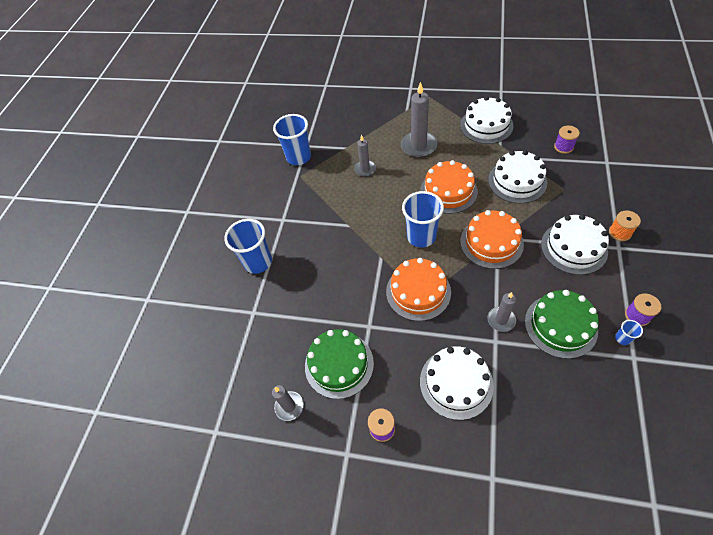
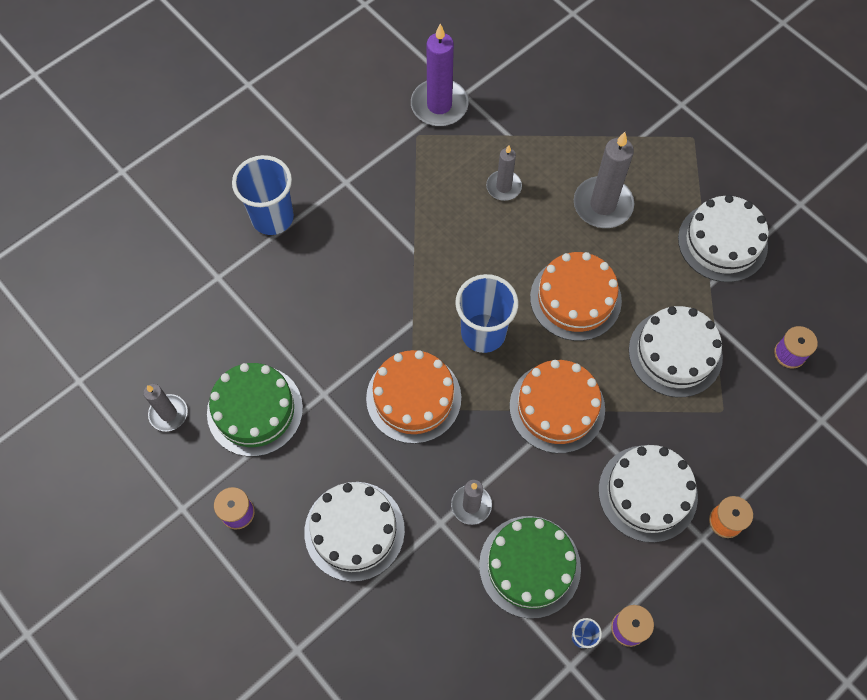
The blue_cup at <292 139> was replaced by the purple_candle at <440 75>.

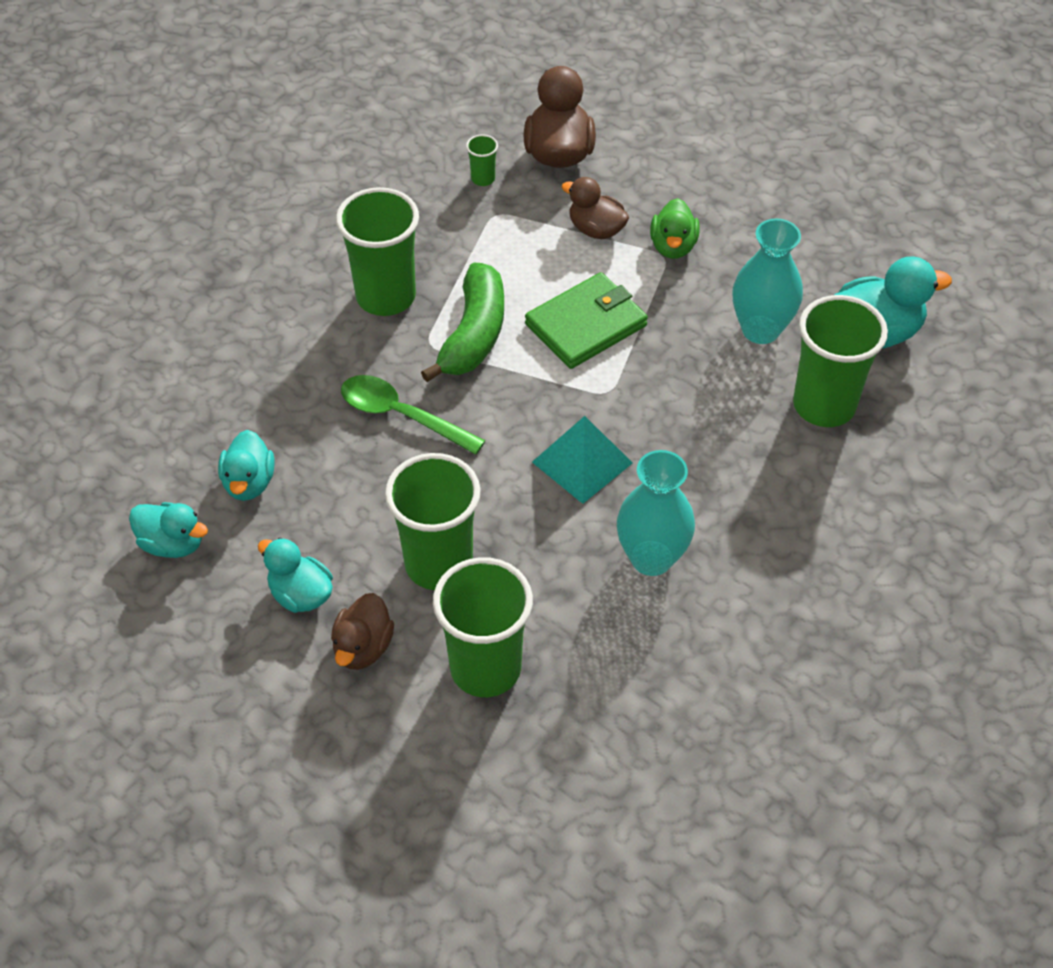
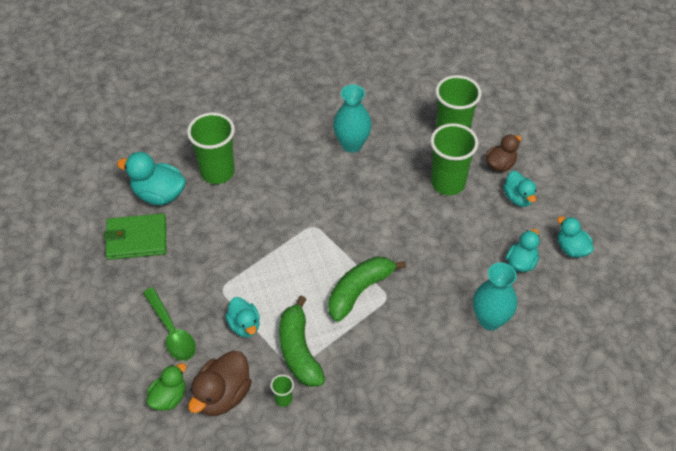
The green_cup at <377 251> disappeared.
The turquoise_pyramid at <582 460> disappeared.
The green_banana at <302 341> appeared.
The green_spoon moved from <413 415> to <169 324>.
The green_wallet moved from <586 320> to <135 236>.
The green_duck moved from <675 228> to <166 387>.
The turquoise_vase moved from <768 281> to <495 296>.
The brown_duck at <595 208> became the turquoise_duck at <242 317>.

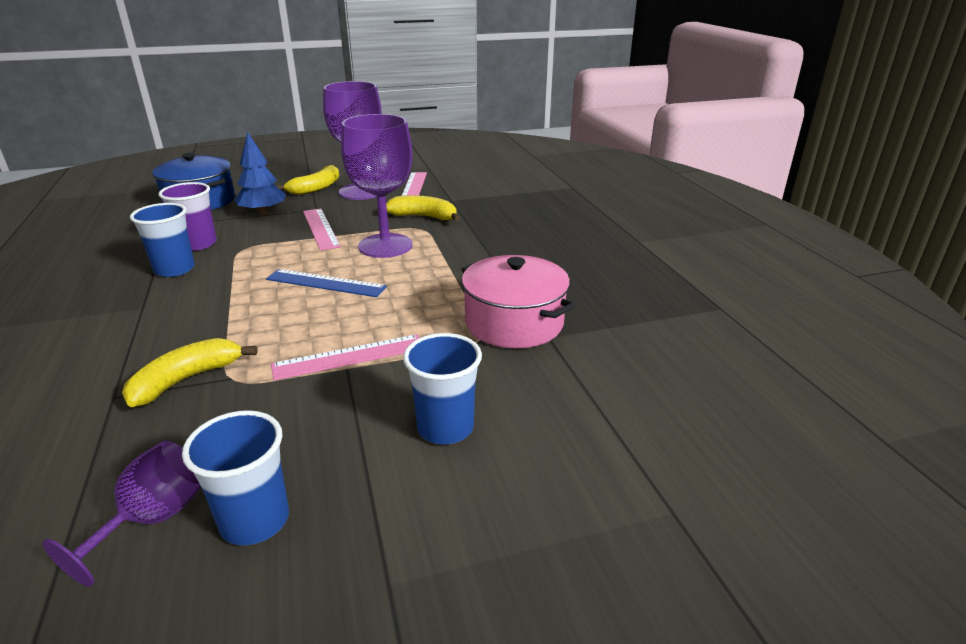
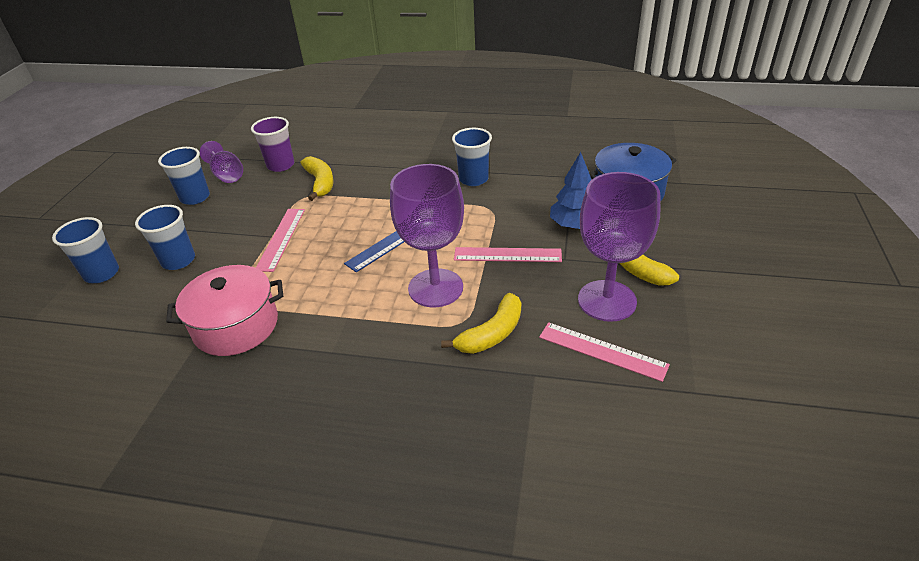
The blue_cup at <85 250> appeared.
The purple_cup moved from <187 216> to <272 144>.

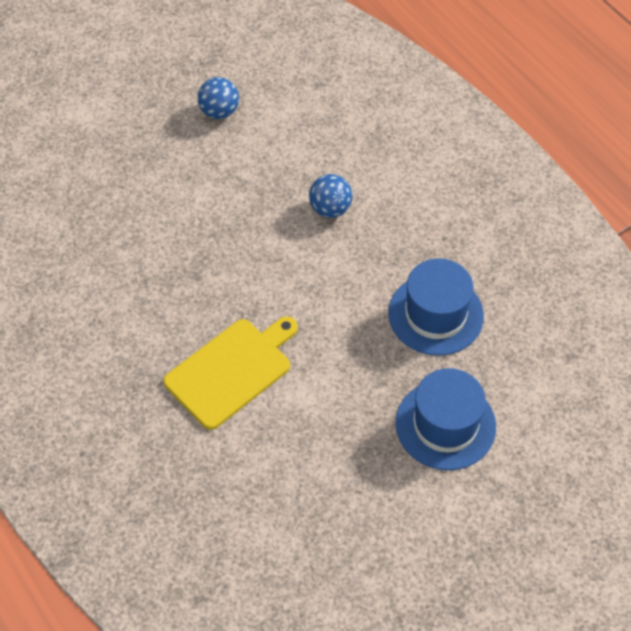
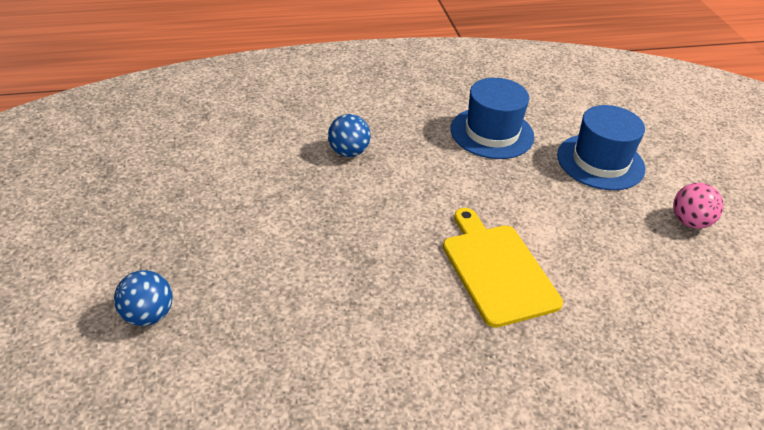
The pink_ball at <698 206> appeared.
The blue_ball moved from <218 98> to <143 298>.

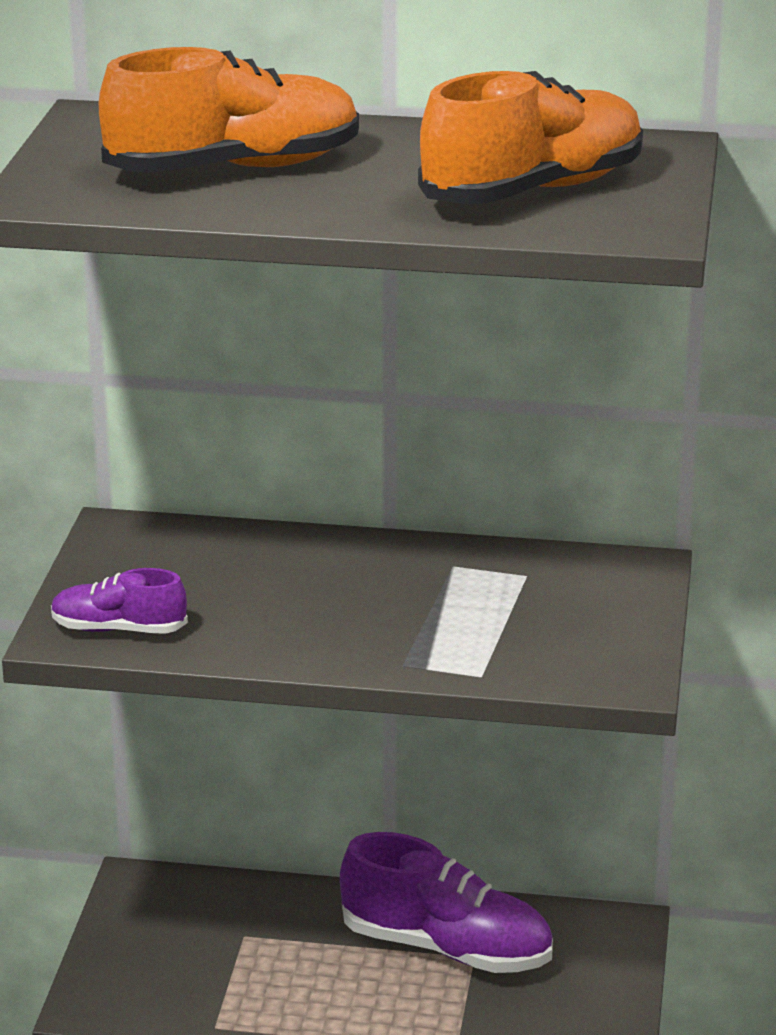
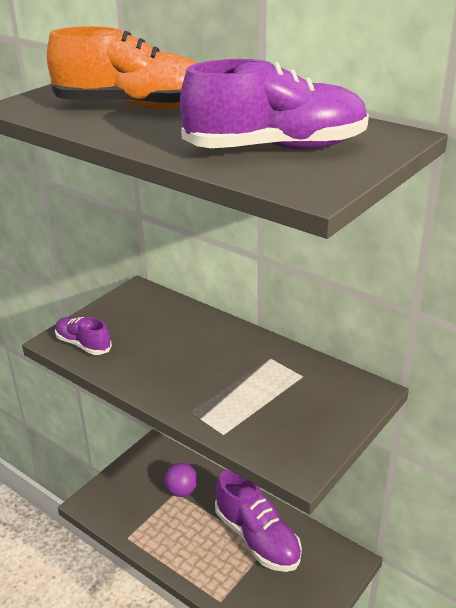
The purple_ball at <181 480> appeared.
The orange_shoe at <530 137> became the purple_shoe at <274 104>.

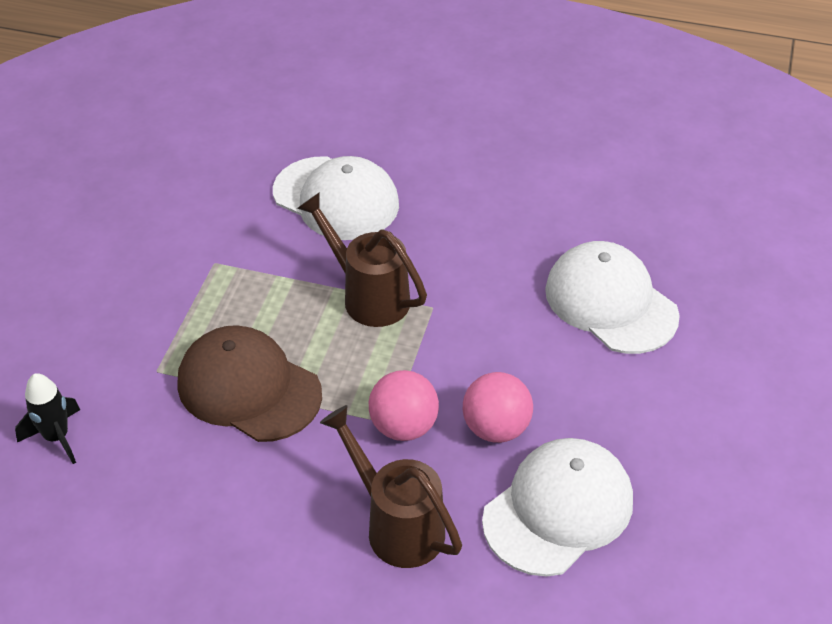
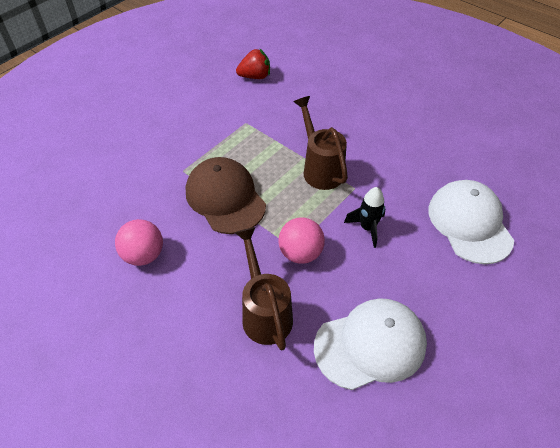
The white_cap at <336 198> disappeared.
The red_strawberry at <253 64> appeared.
The black_rocket moved from <47 418> to <364 217>.
The pink_ball moved from <498 407> to <139 242>.

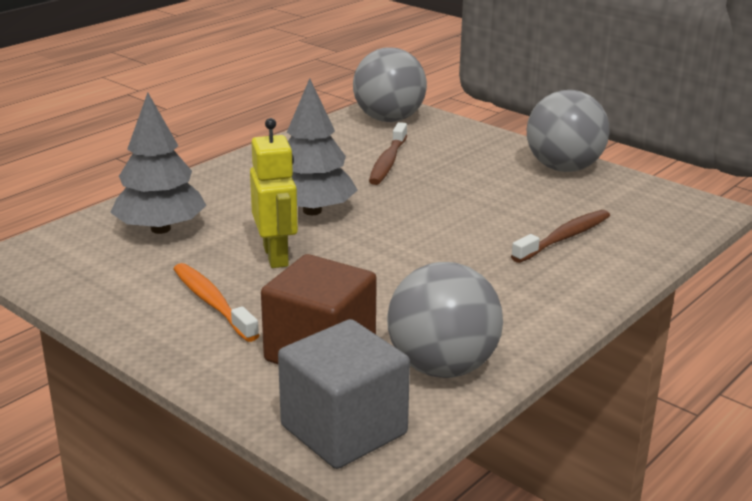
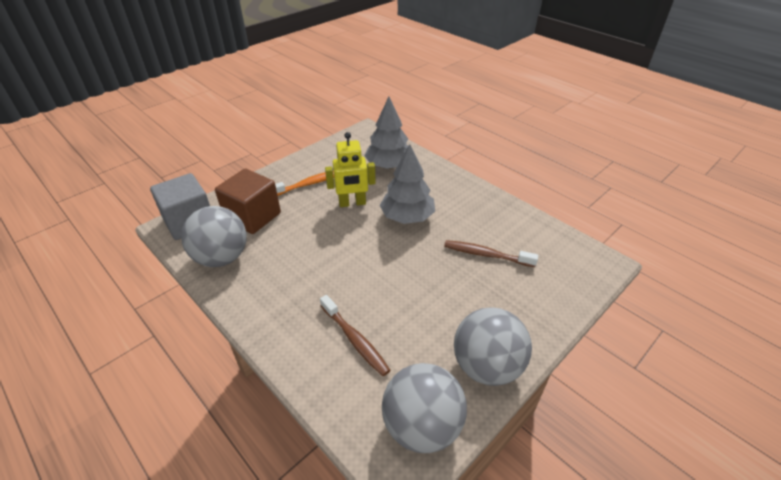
The grey_ball moved from <390 84> to <424 408>.

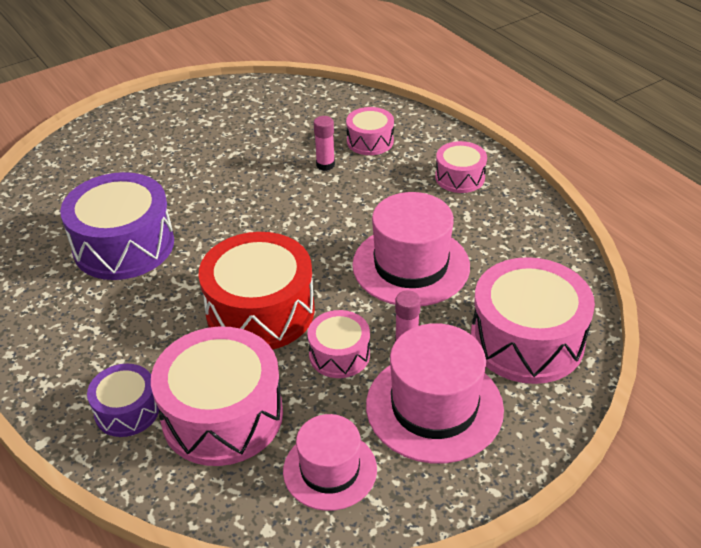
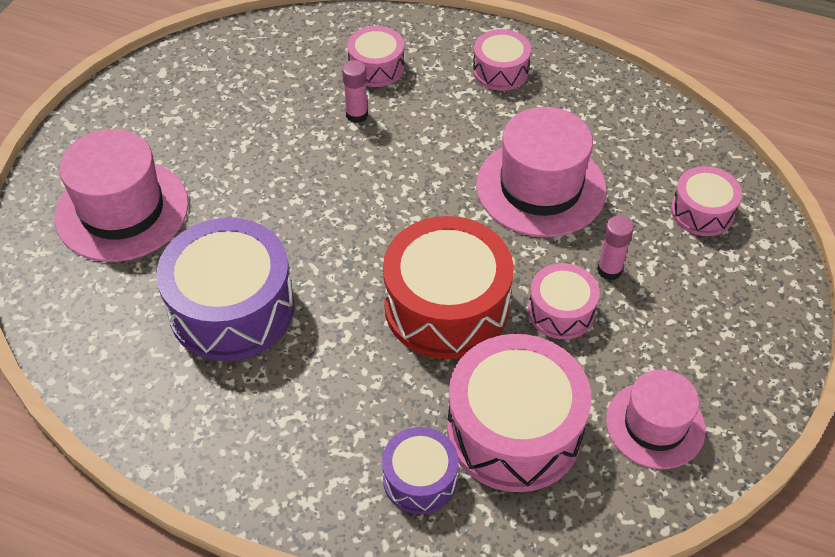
The pink_hat moved from <435 393> to <122 195>.
The pink_drum at <533 320> changed to 0.54 times the size.

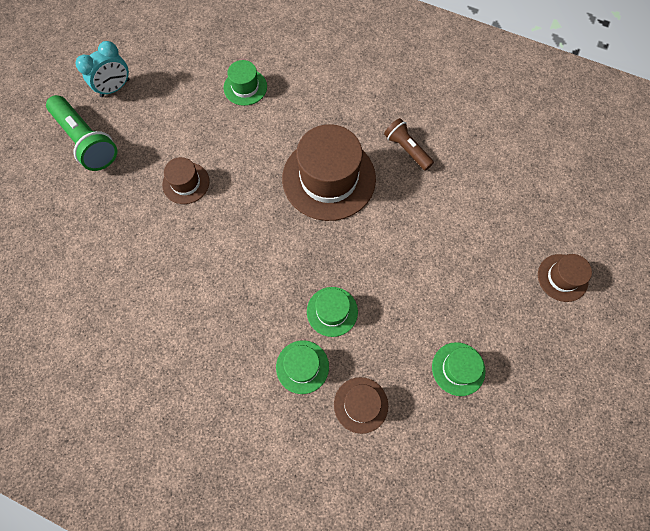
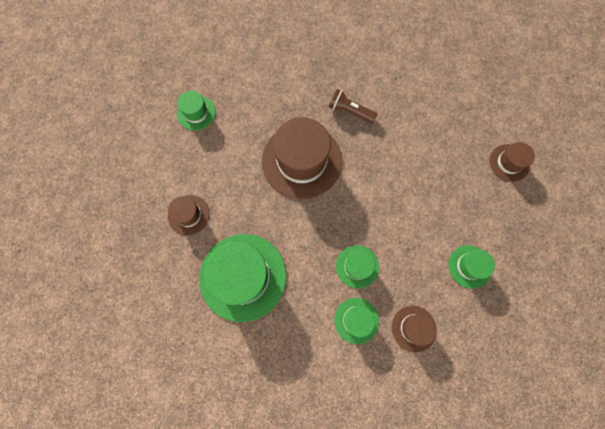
The green_flashlight at <81 133> disappeared.
The turquoise_clock at <102 69> disappeared.
The green_hat at <243 278> appeared.

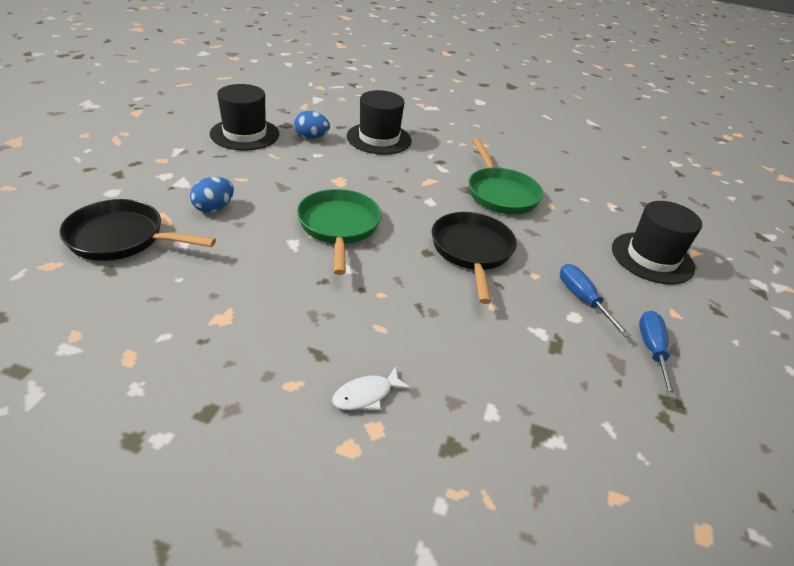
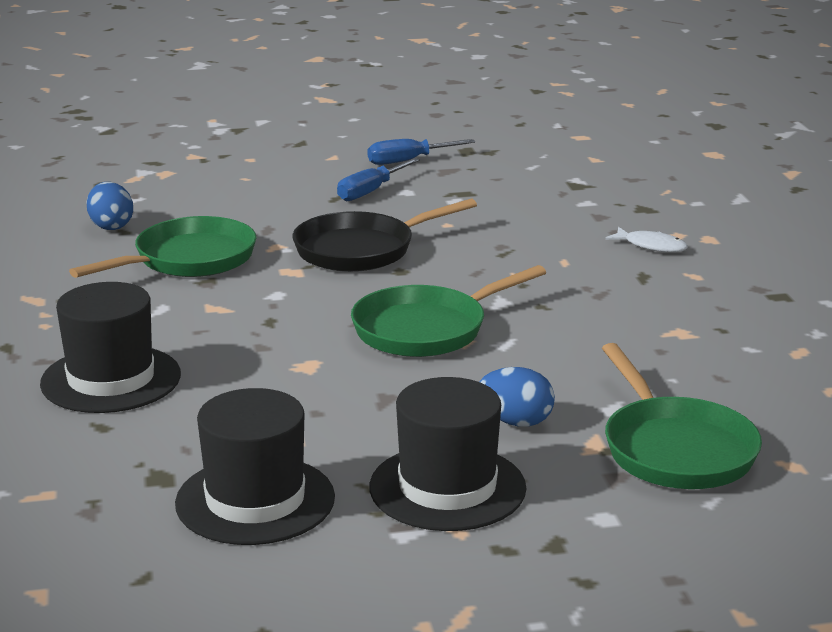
The blue_egg moved from <312 125> to <110 206>.
The black_hat moved from <657 242> to <447 454>.
The black_pan at <138 230> became the green_pan at <682 416>.

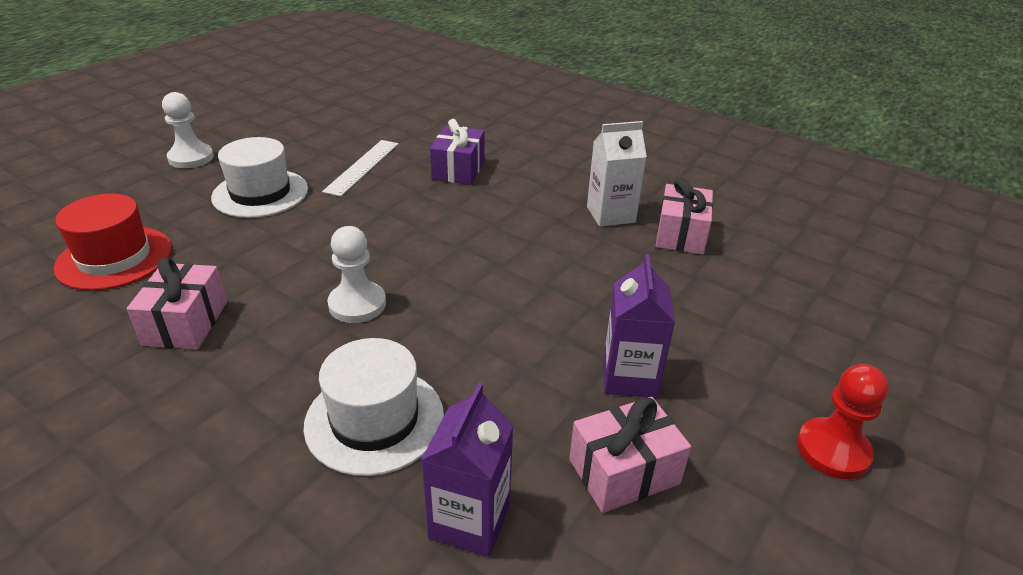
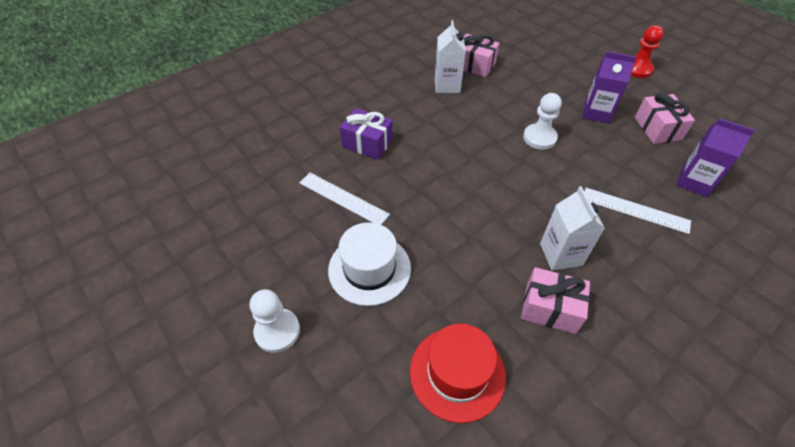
The white_carton at <572 228> appeared.
The white_pawn moved from <356 274> to <542 121>.
The white_hat at <373 407> was replaced by the white_ruler at <637 211>.

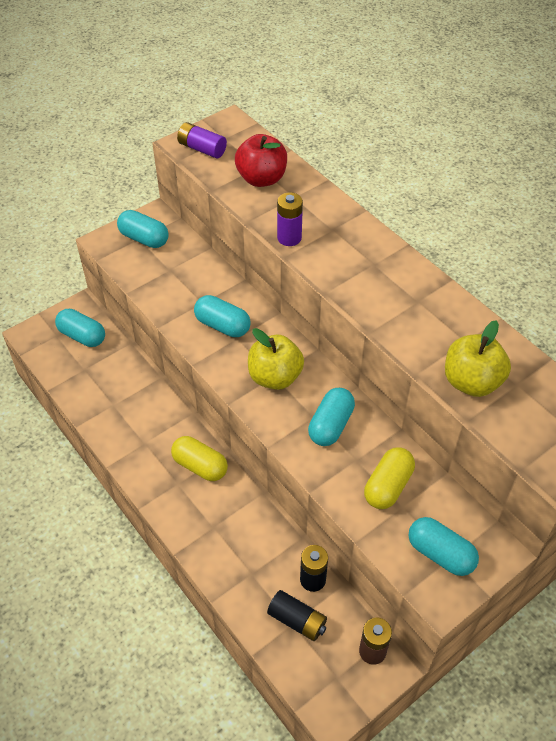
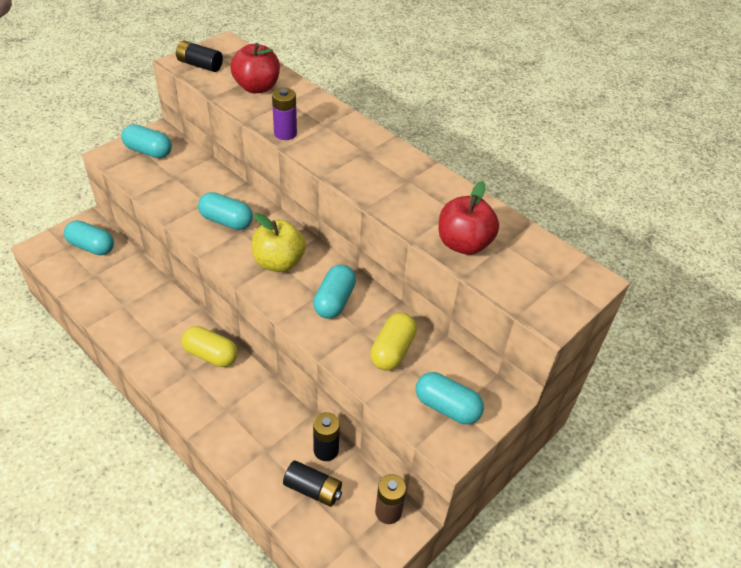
The purple_battery at <202 140> became the black_battery at <199 56>.
The yellow_apple at <478 358> became the red_apple at <468 218>.

